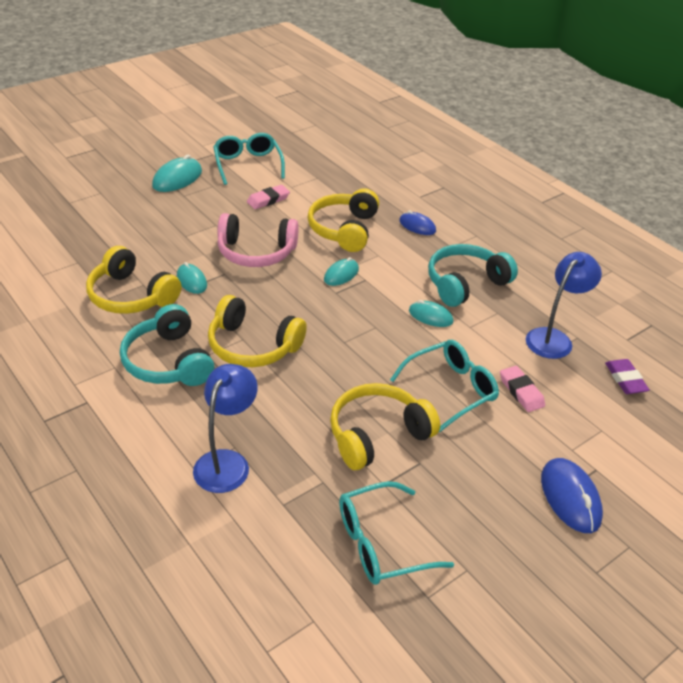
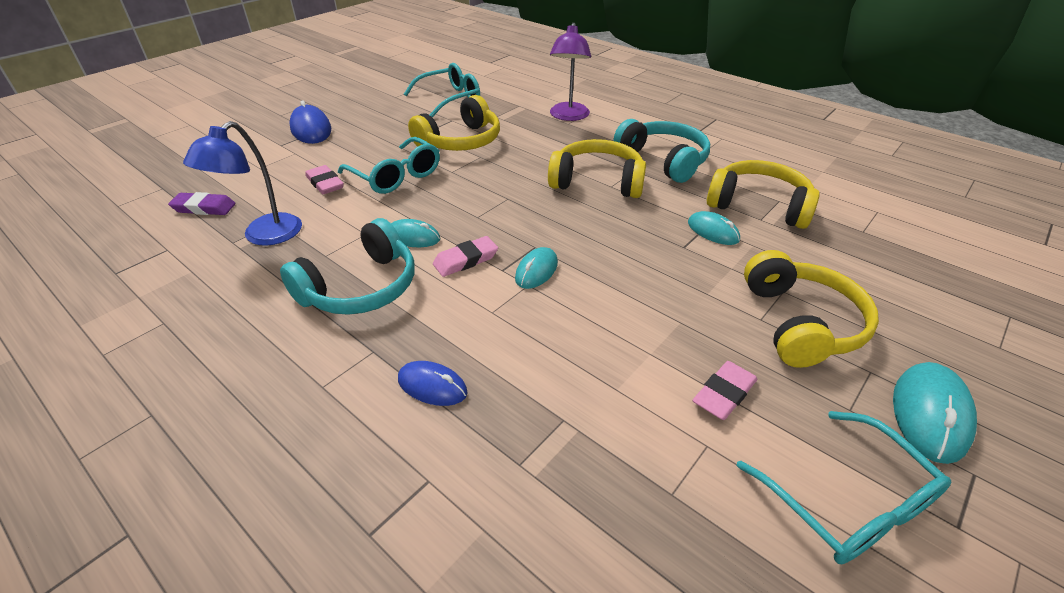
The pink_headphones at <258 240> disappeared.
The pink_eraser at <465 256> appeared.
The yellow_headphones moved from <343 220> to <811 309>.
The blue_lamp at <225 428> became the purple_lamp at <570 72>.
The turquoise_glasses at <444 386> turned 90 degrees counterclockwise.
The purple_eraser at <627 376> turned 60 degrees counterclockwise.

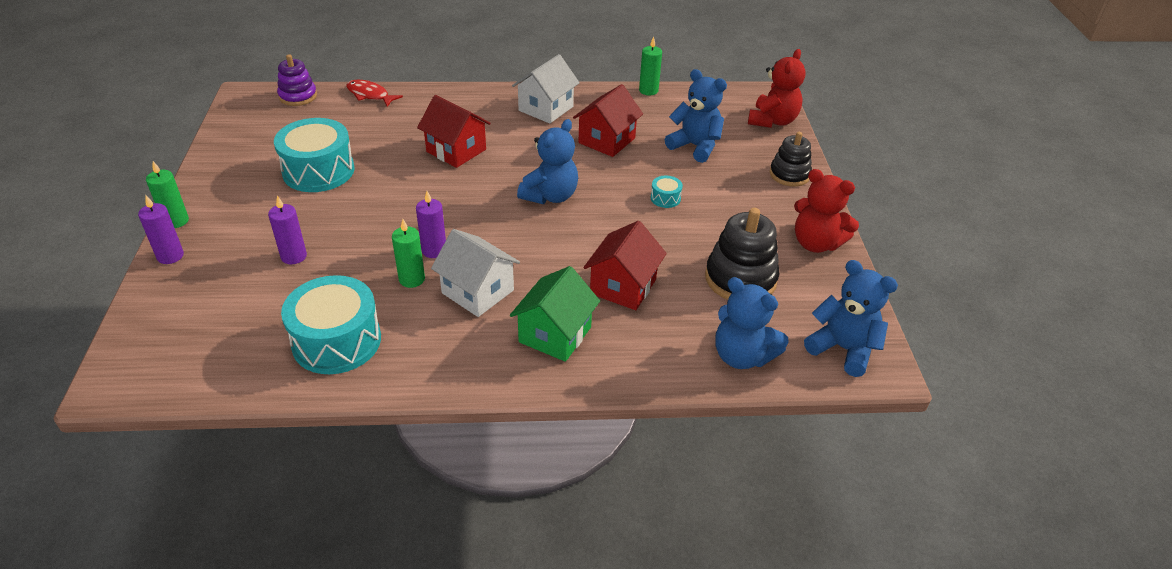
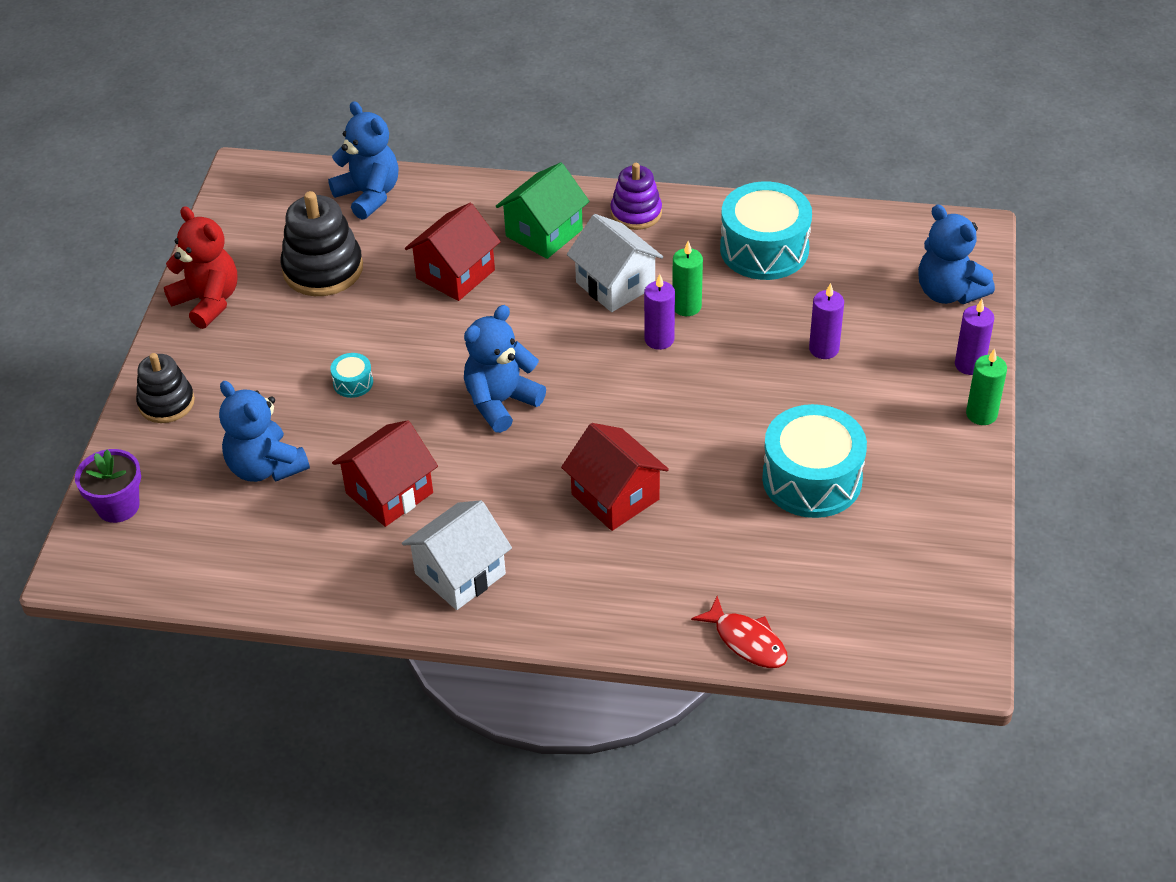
The green_candle at <650 65> disappeared.
The purple_stacking_toy moved from <297 80> to <636 196>.
The blue_teddy_bear moved from <851 318> to <956 254>.
The red_teddy_bear at <777 88> was replaced by the purple_flower_pot at <108 486>.

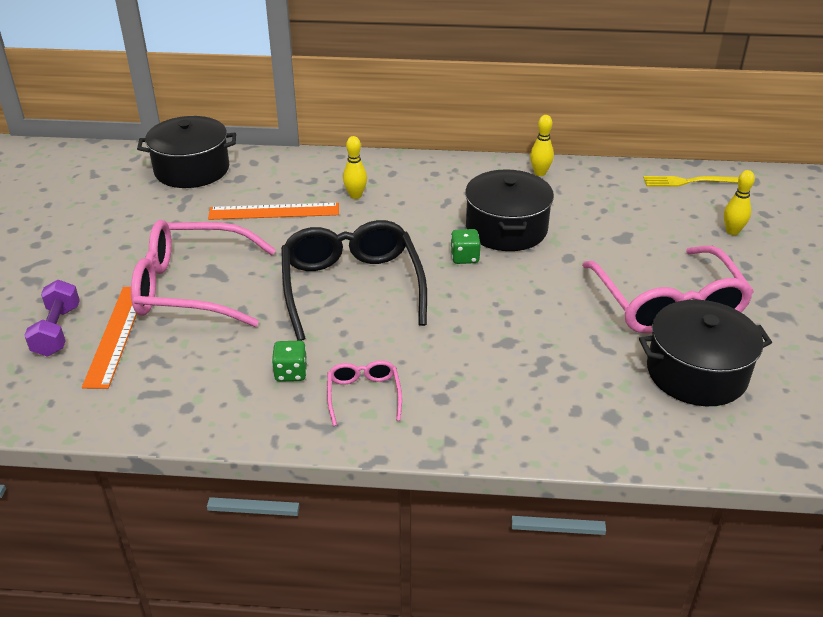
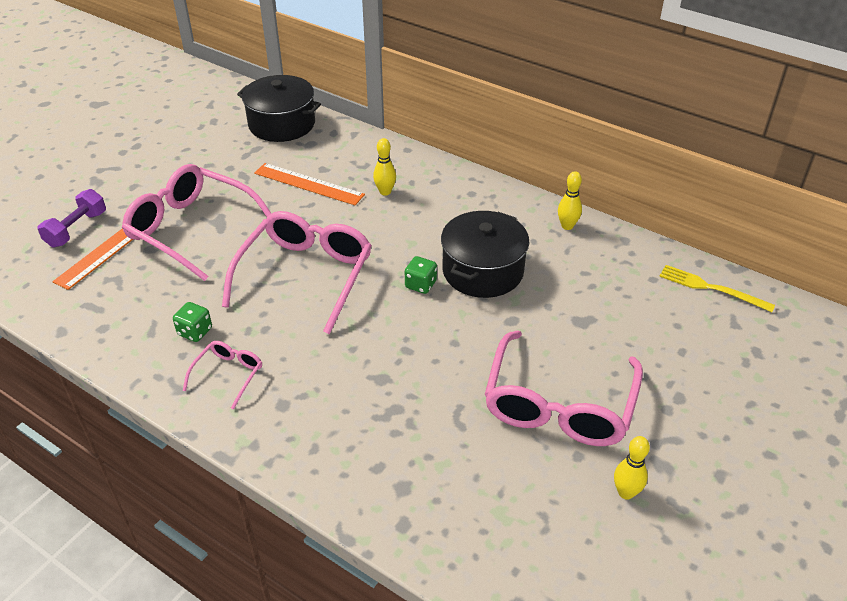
The black_pot at <705 353> disappeared.
The yellow_bowling_pin moved from <739 202> to <632 468>.
The black_glasses at <354 280> became the pink_glasses at <297 273>.

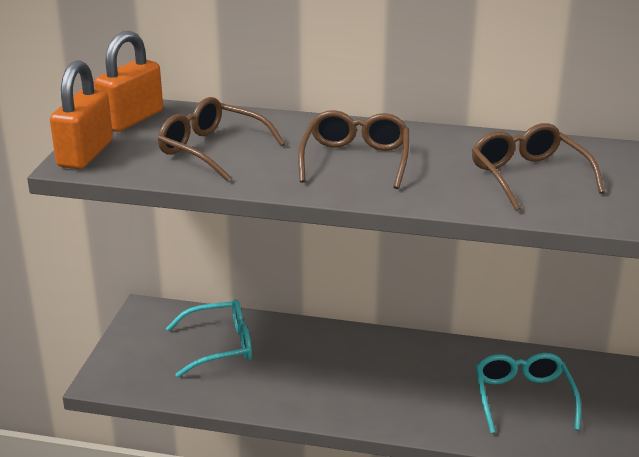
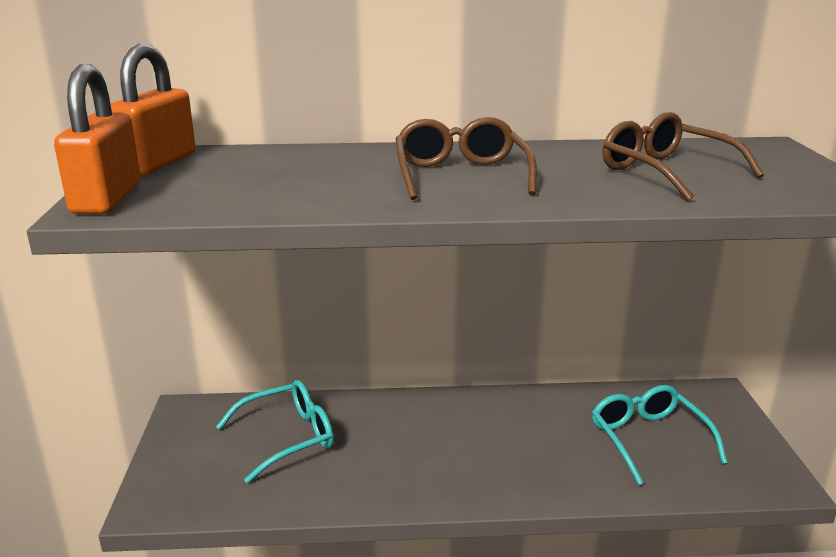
The brown_glasses at <221 139> disappeared.

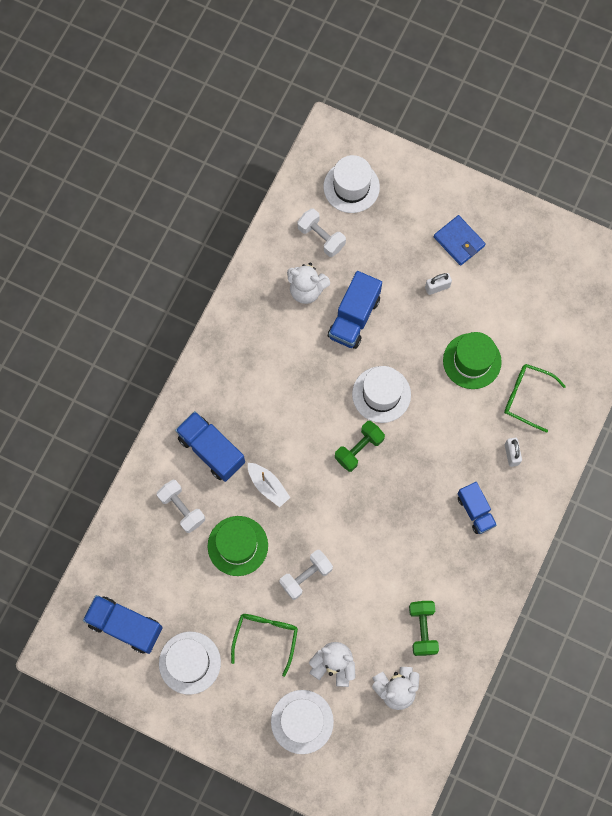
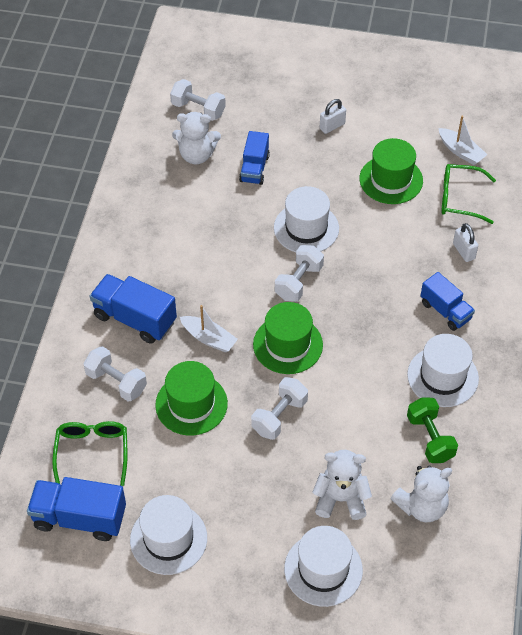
The blue_wallet at <460 240> disappeared.
The green_hat at <288 338> appeared.
The white_boat at <463 140> appeared.
The green_glasses moved from <264 645> to <89 453>.
The white_hat moved from <351 184> to <443 370>.
The green_dumbbell at <360 446> became the white_dumbbell at <299 273>.
The blue_truck at <355 310> changed to 0.67 times the size.

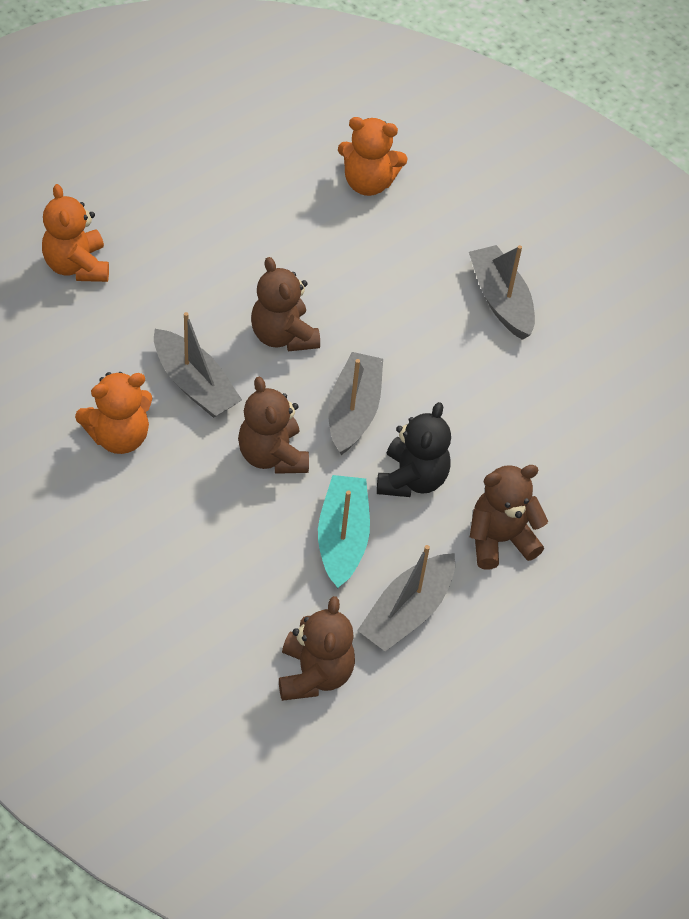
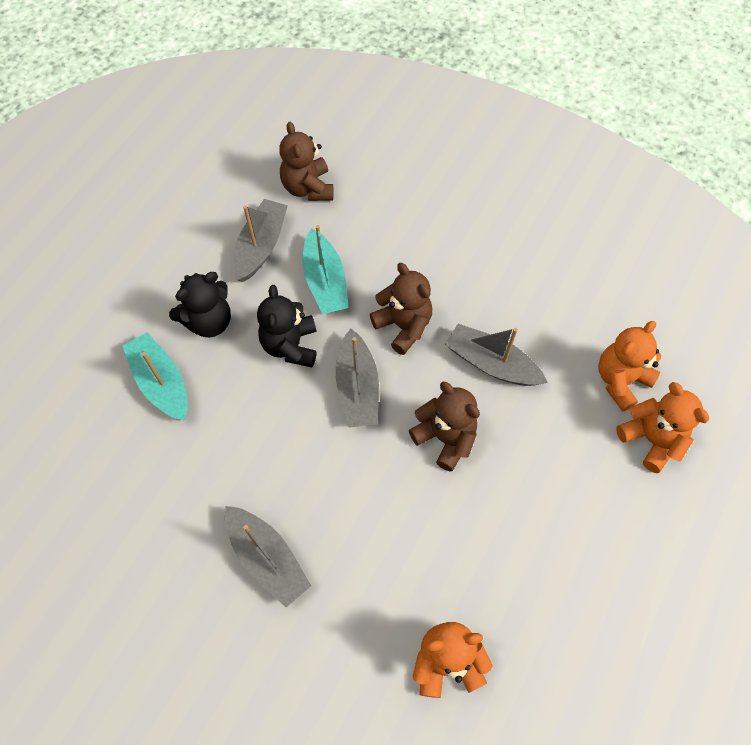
The turquoise_boat at <155 376> appeared.
The orange_teddy_bear moved from <113 413> to <629 366>.
The brown_teddy_bear at <509 517> became the black_teddy_bear at <200 304>.

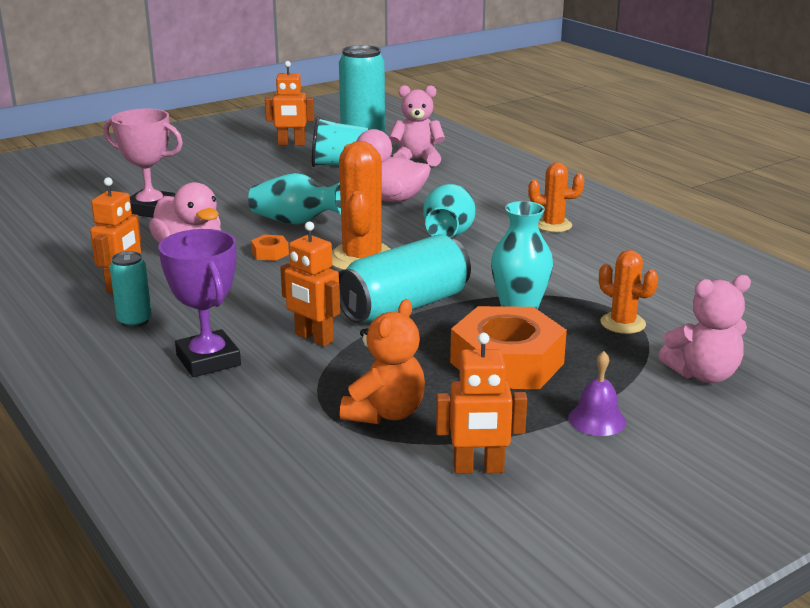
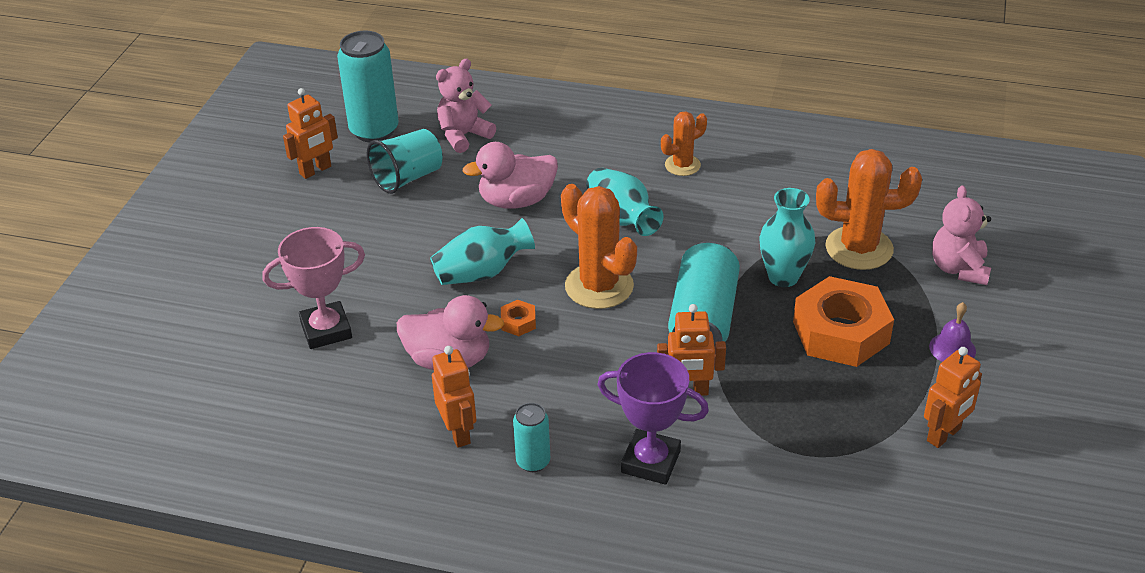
The orange_teddy_bear at <382 361> disappeared.
The pink_teddy_bear at <704 329> turned 150 degrees clockwise.
The orange_cactus at <628 292> changed to 1.74 times the size.

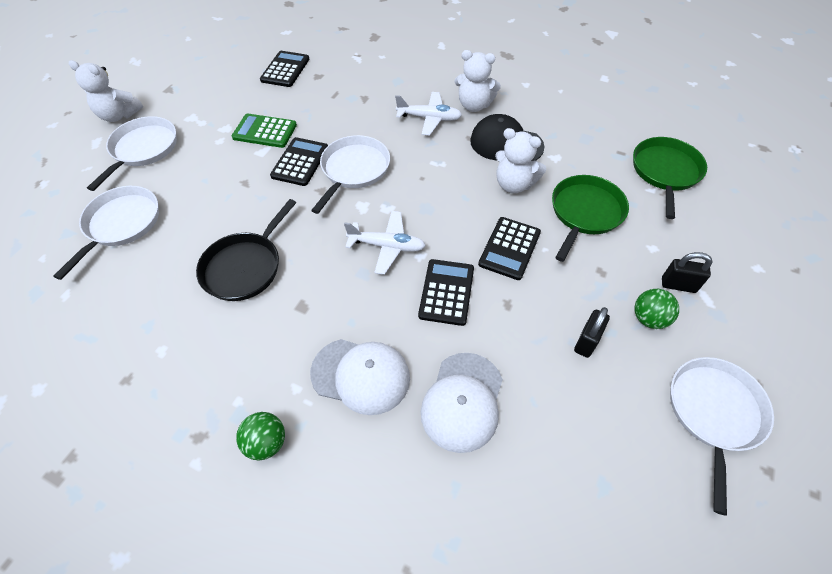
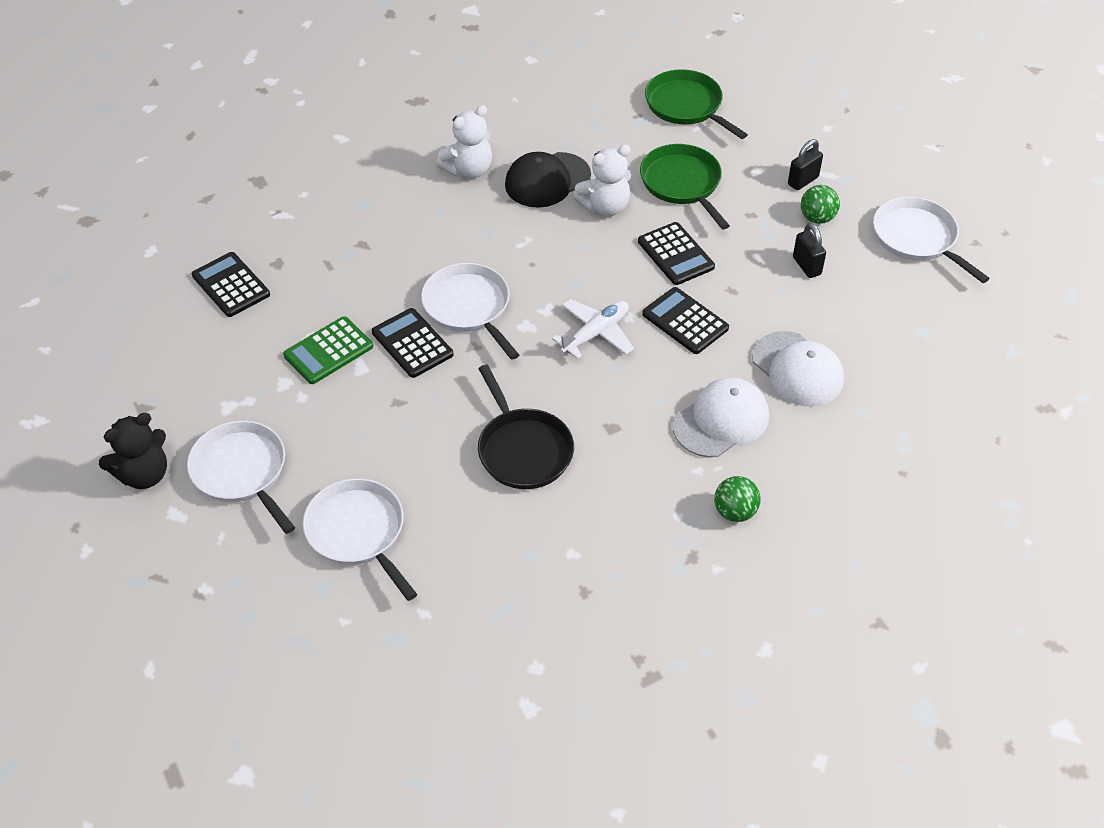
The white_plane at <428 114> disappeared.
The white_teddy_bear at <106 91> became the black_teddy_bear at <133 451>.

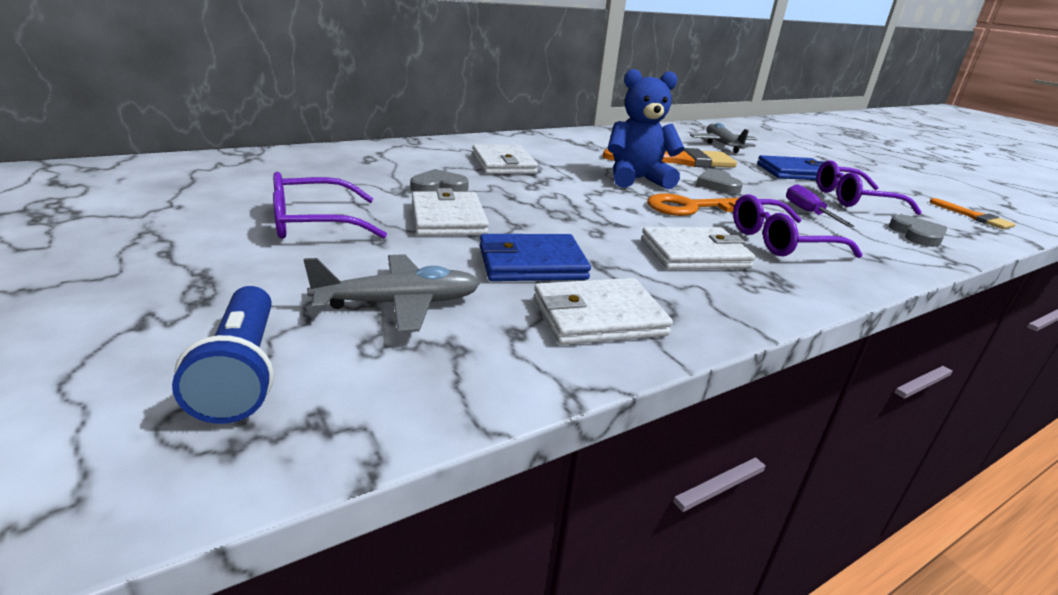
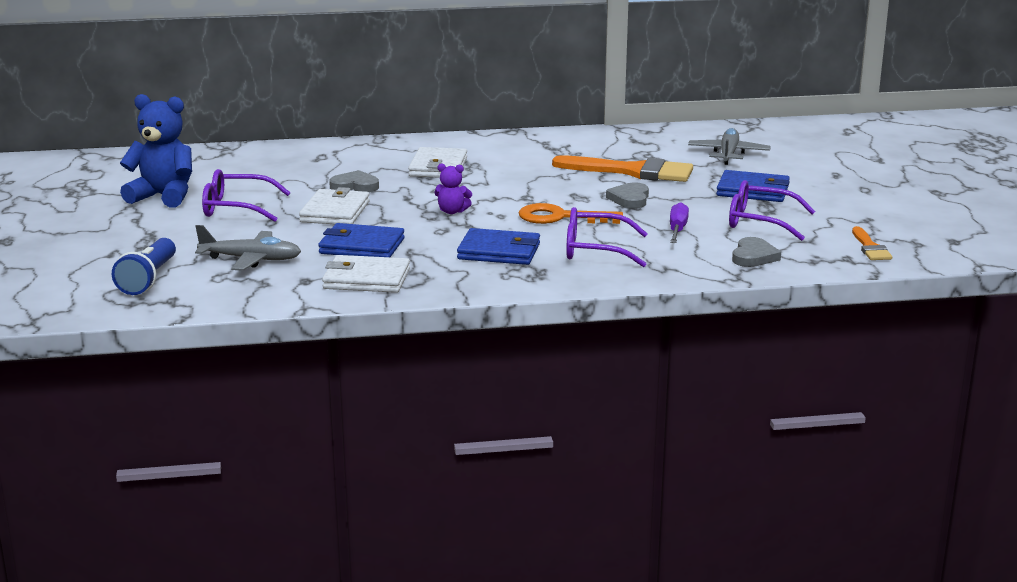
The purple_teddy_bear at <453 188> appeared.
The blue_teddy_bear moved from <646 129> to <156 150>.
The white_wallet at <698 248> became the blue_wallet at <498 246>.

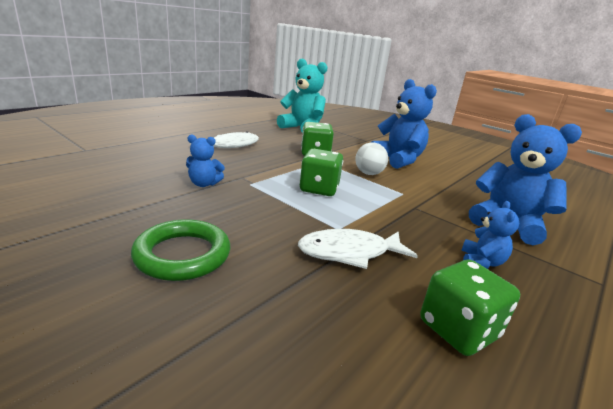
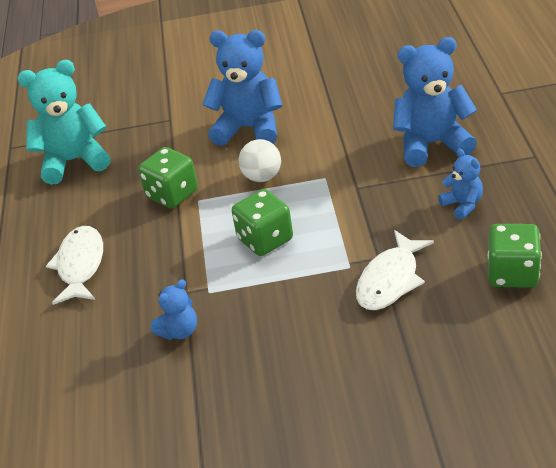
The green_ring at <180 250> disappeared.

